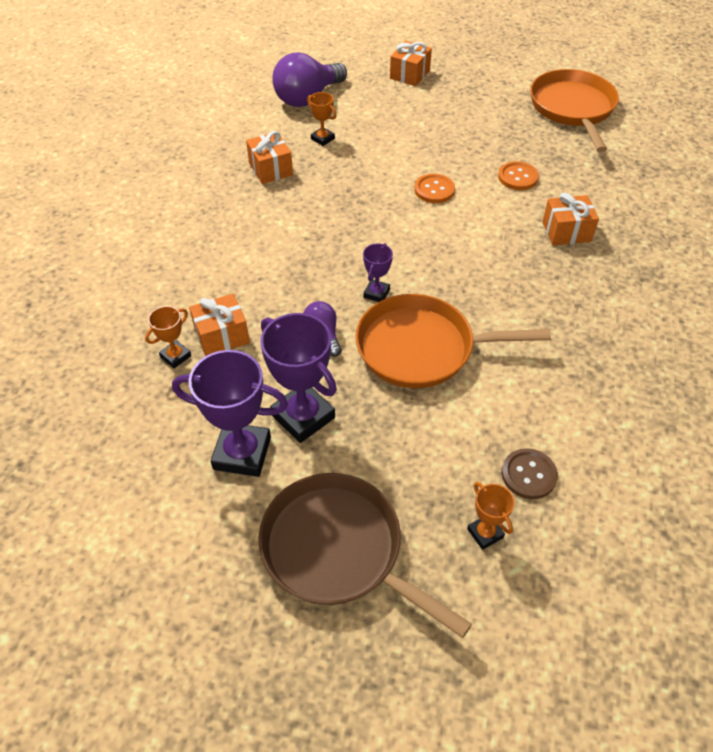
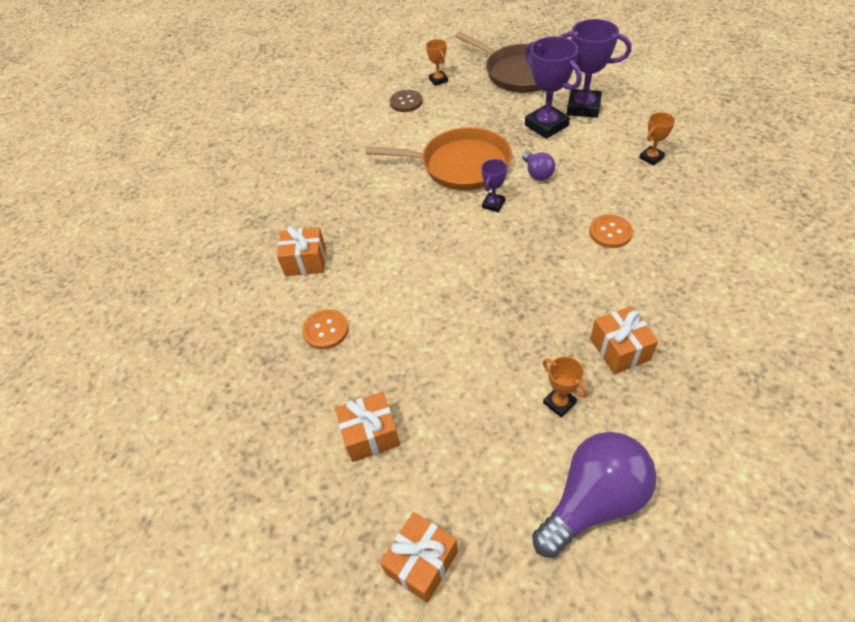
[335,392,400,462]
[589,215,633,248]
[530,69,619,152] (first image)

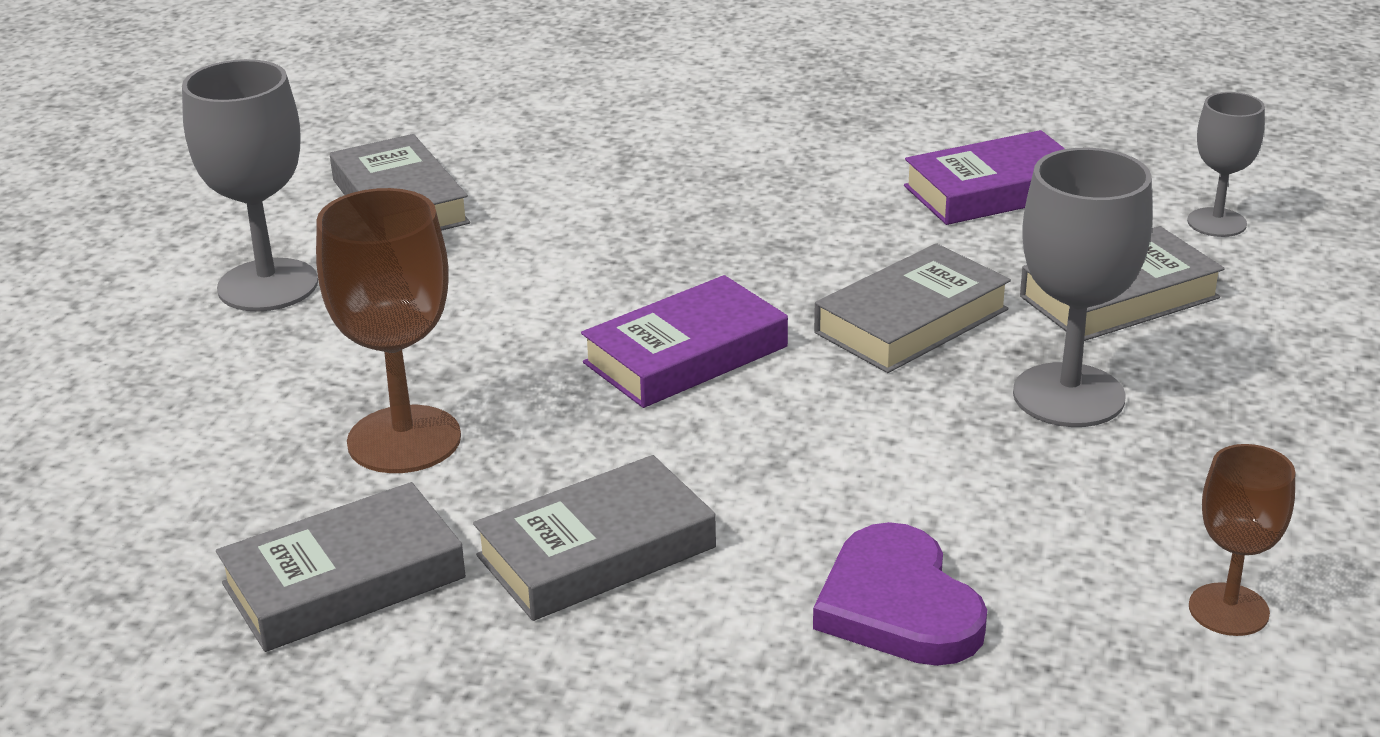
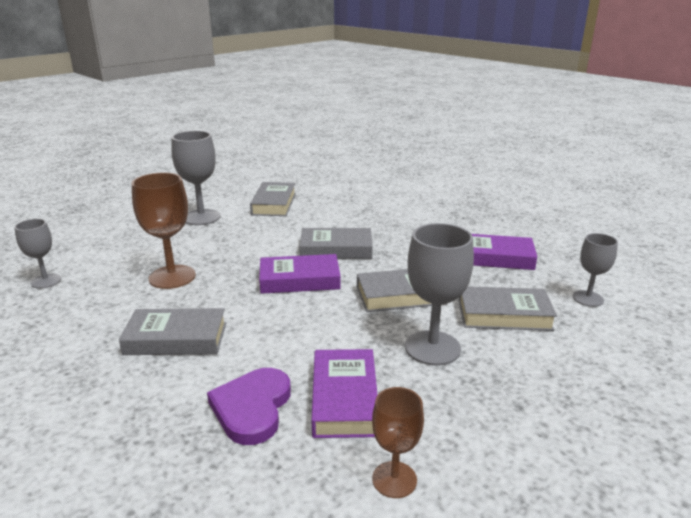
[300,228,373,259]
[14,219,61,289]
[311,349,378,438]

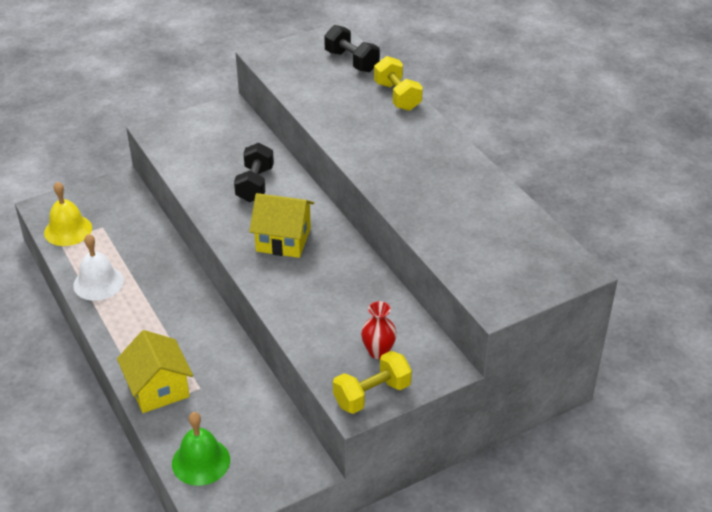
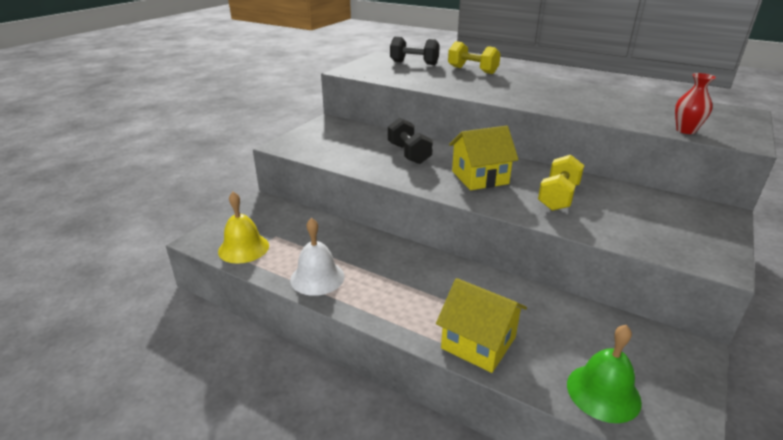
[538,155,584,211]
[675,73,716,134]

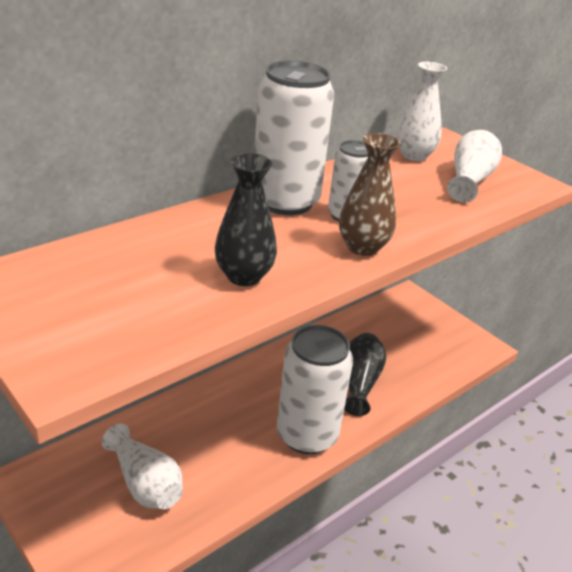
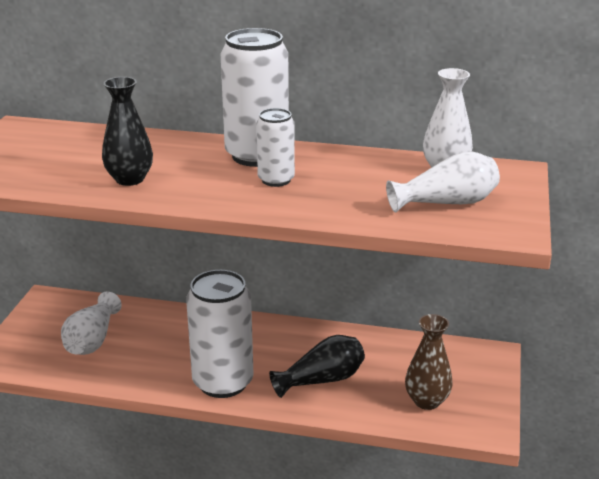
[405,314,452,410]

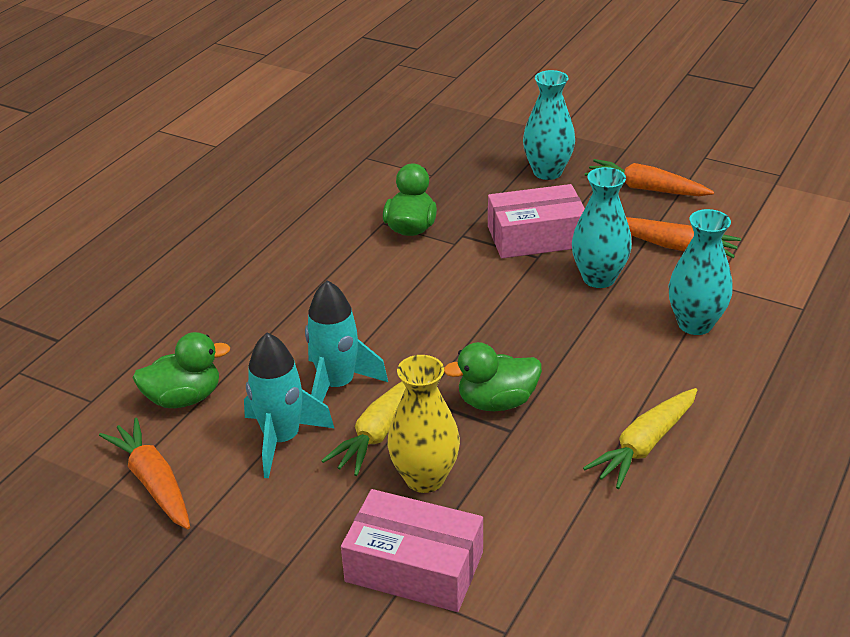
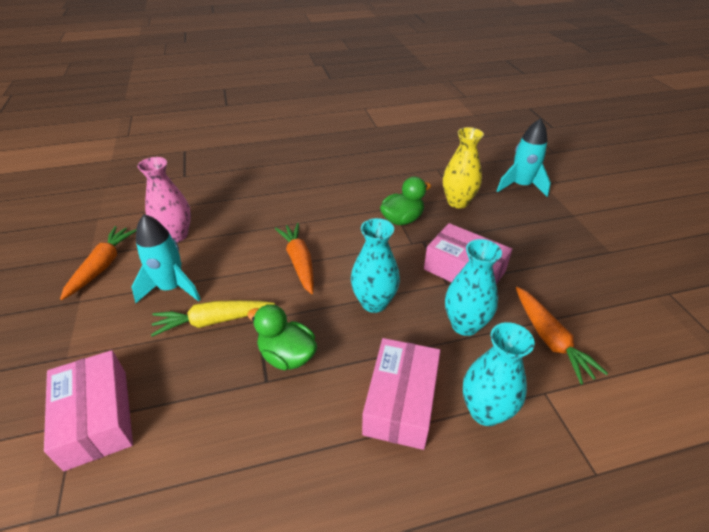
[137,157,191,242]
[497,118,551,197]
[443,127,484,208]
[351,218,400,313]
[583,388,697,489] (first image)
[275,223,314,294]
[362,338,440,450]

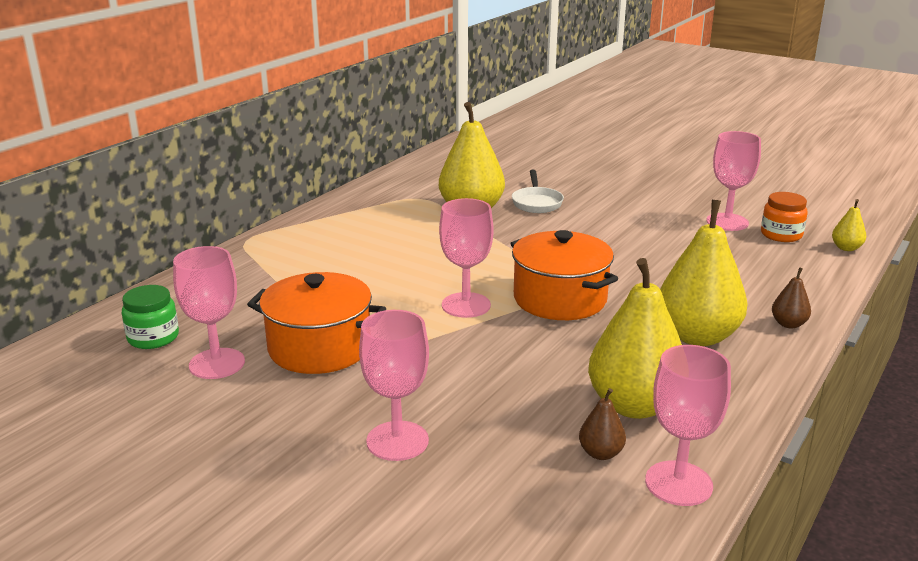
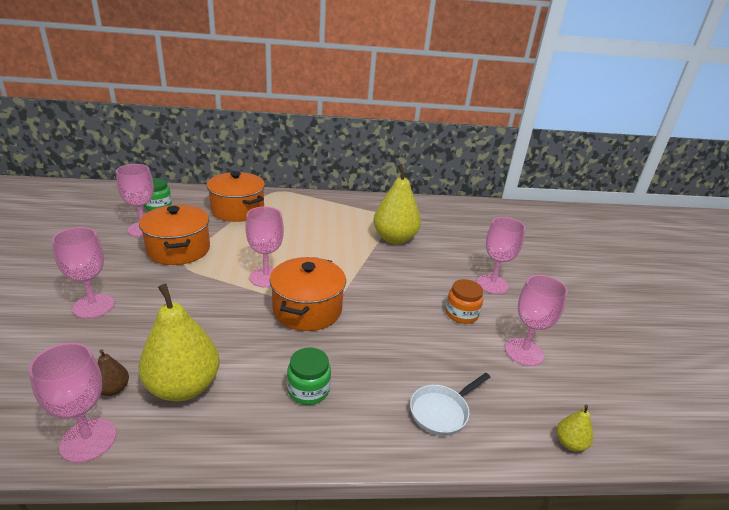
[410,373,491,436]
[287,347,331,405]
[446,279,483,324]
[772,267,811,328] (first image)
[207,171,265,222]
[477,217,525,294]

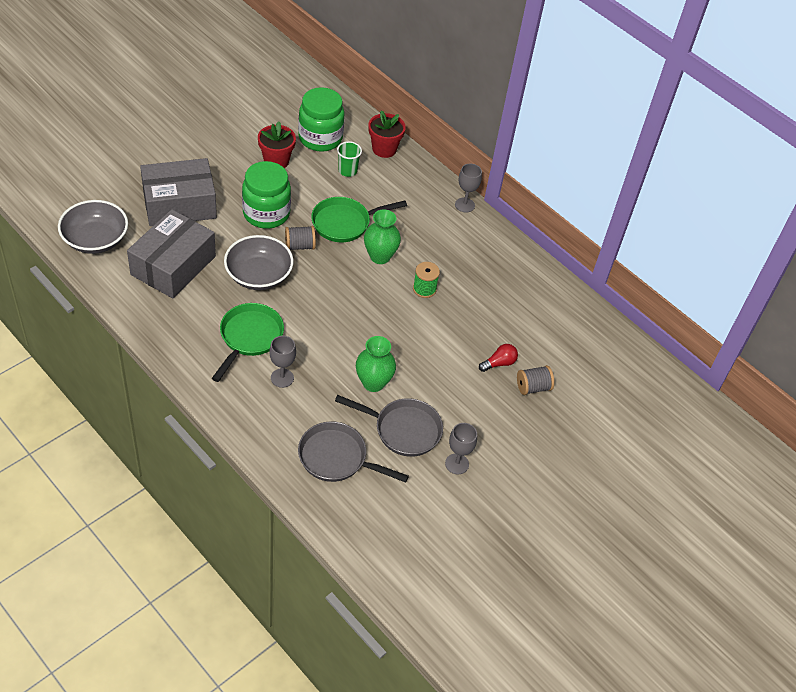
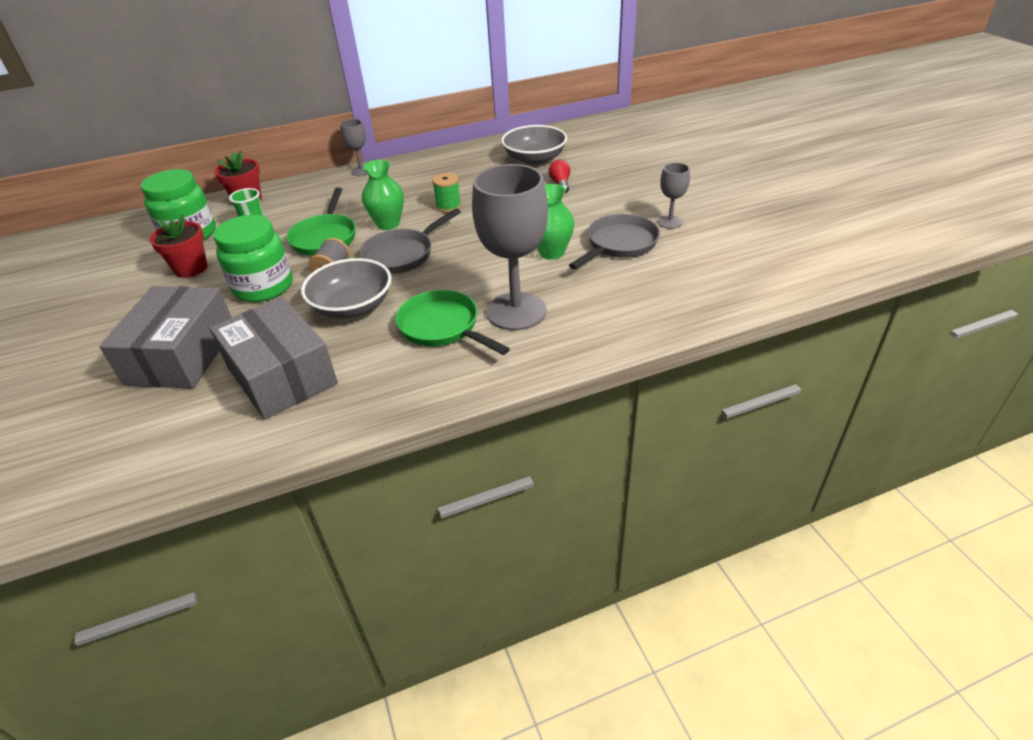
[501,125,567,165]
[472,164,548,330]
[360,208,461,274]
[517,365,554,395] (first image)

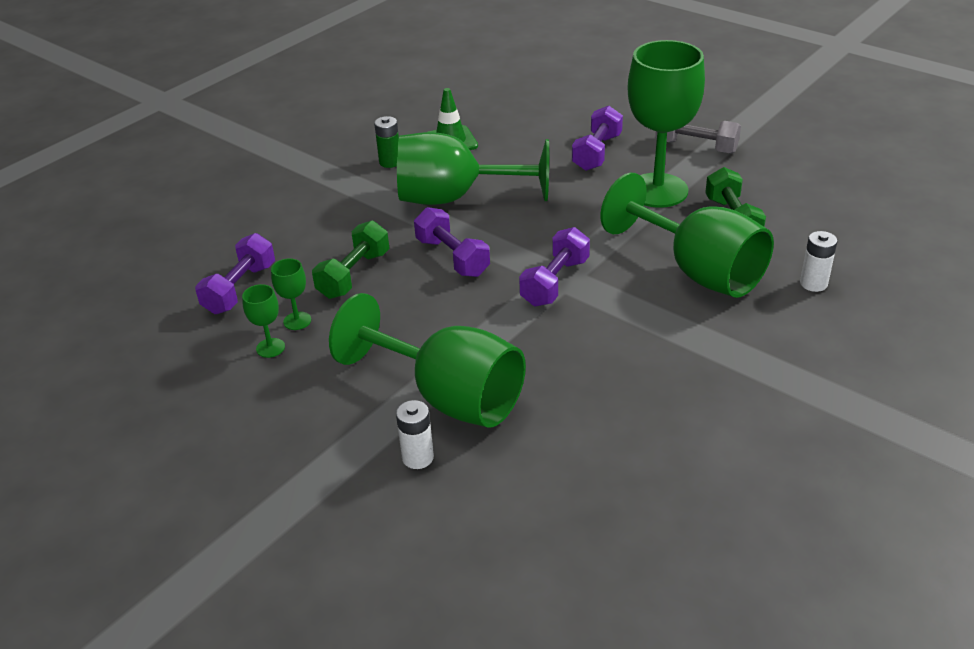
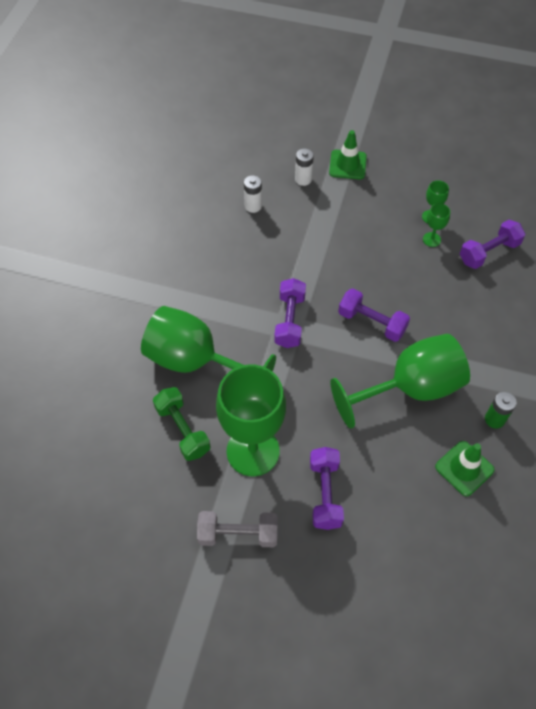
[460,220,525,269]
[312,221,389,299] (first image)
[329,293,526,428] (first image)
[244,175,262,213]
[329,130,367,179]

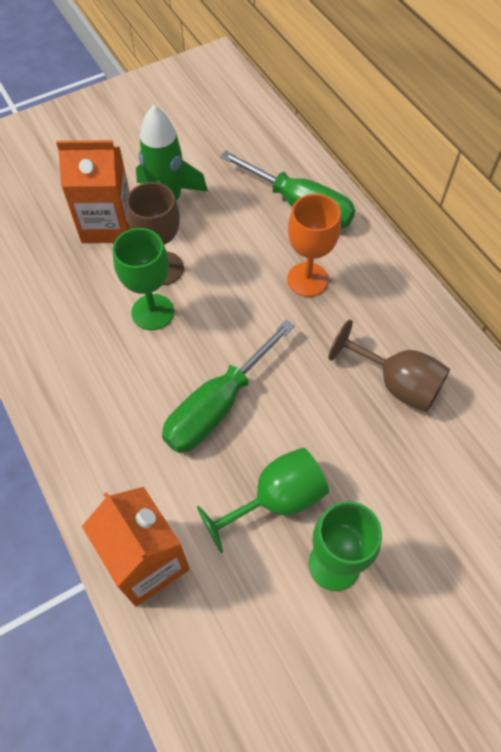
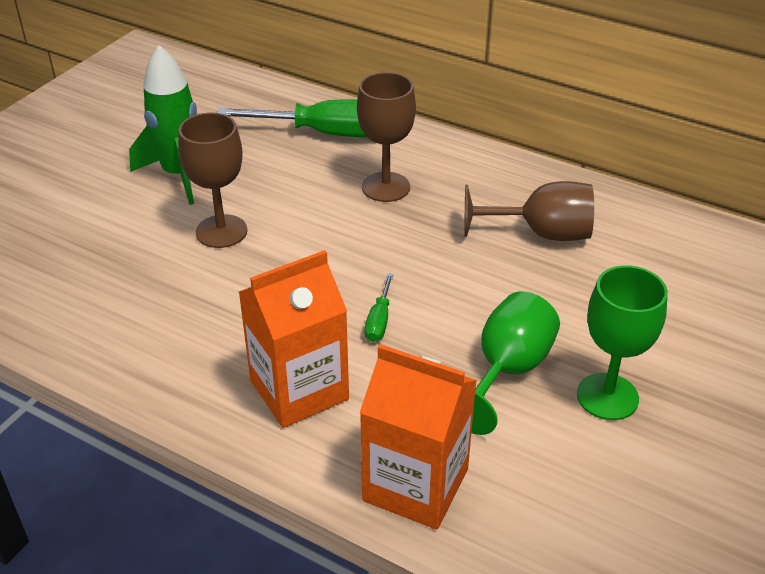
[239,250,349,428]
[113,228,174,330] (first image)
[365,273,394,342]
[357,72,416,202]

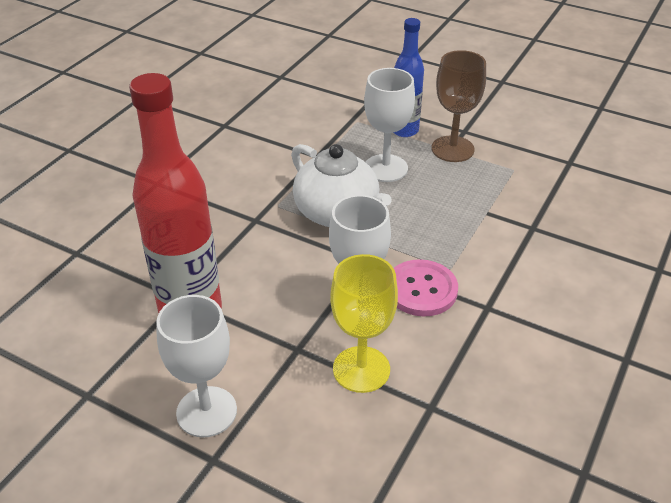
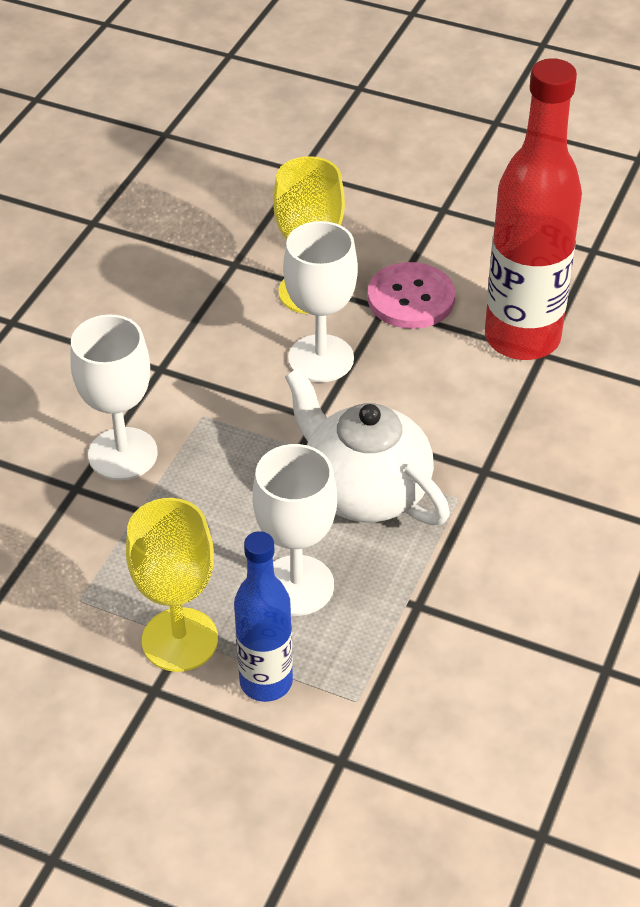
[70,314,158,480]
[368,262,455,329]
[126,498,218,672]

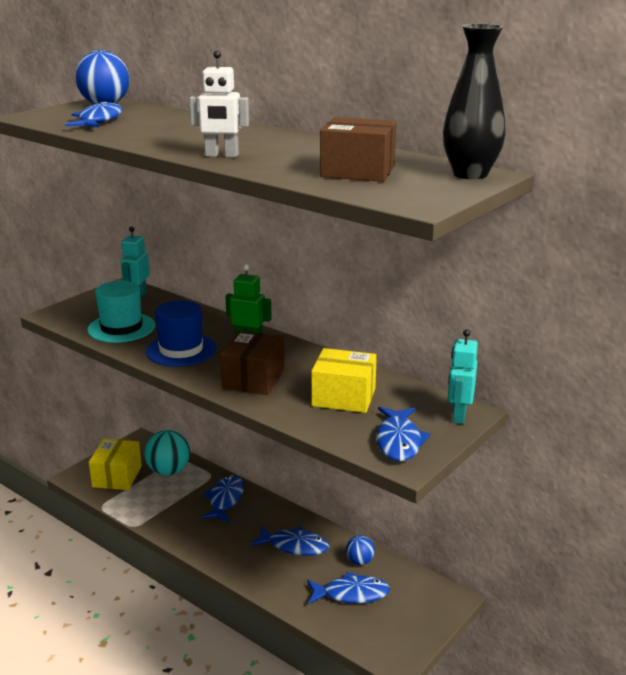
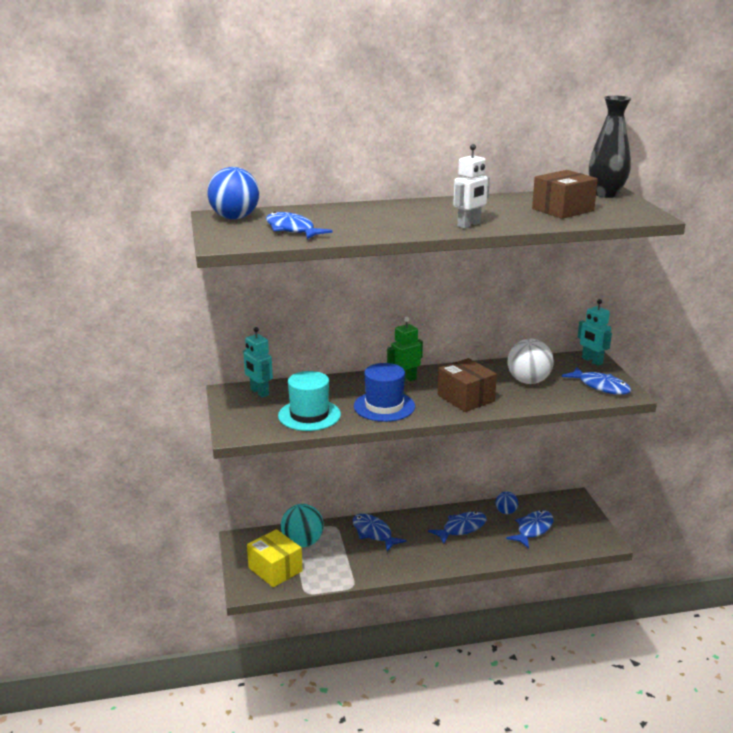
[508,339,554,384]

